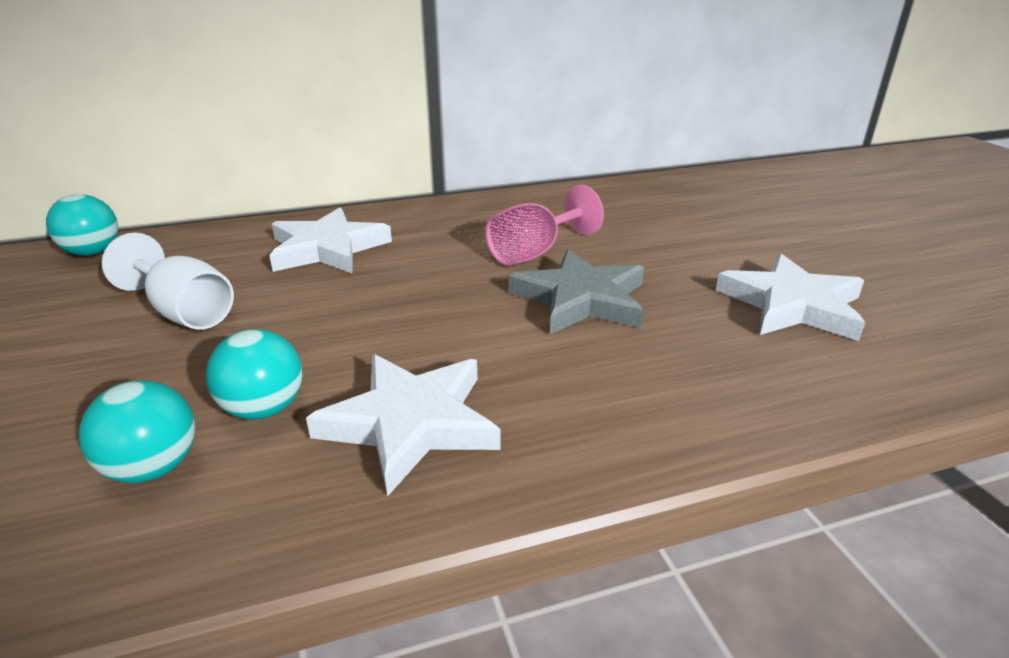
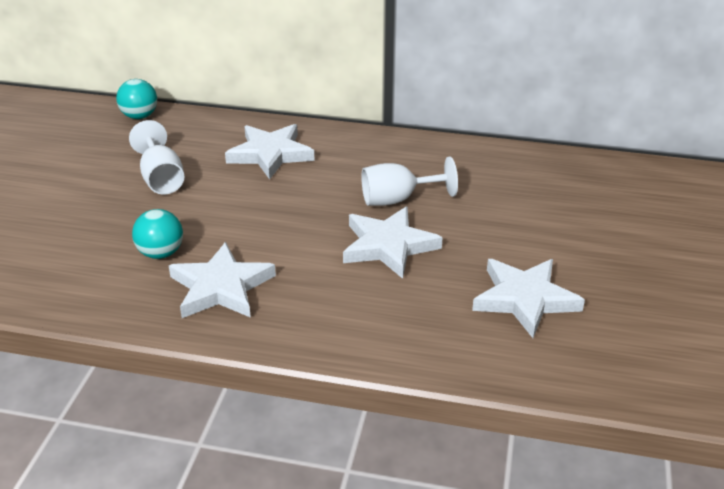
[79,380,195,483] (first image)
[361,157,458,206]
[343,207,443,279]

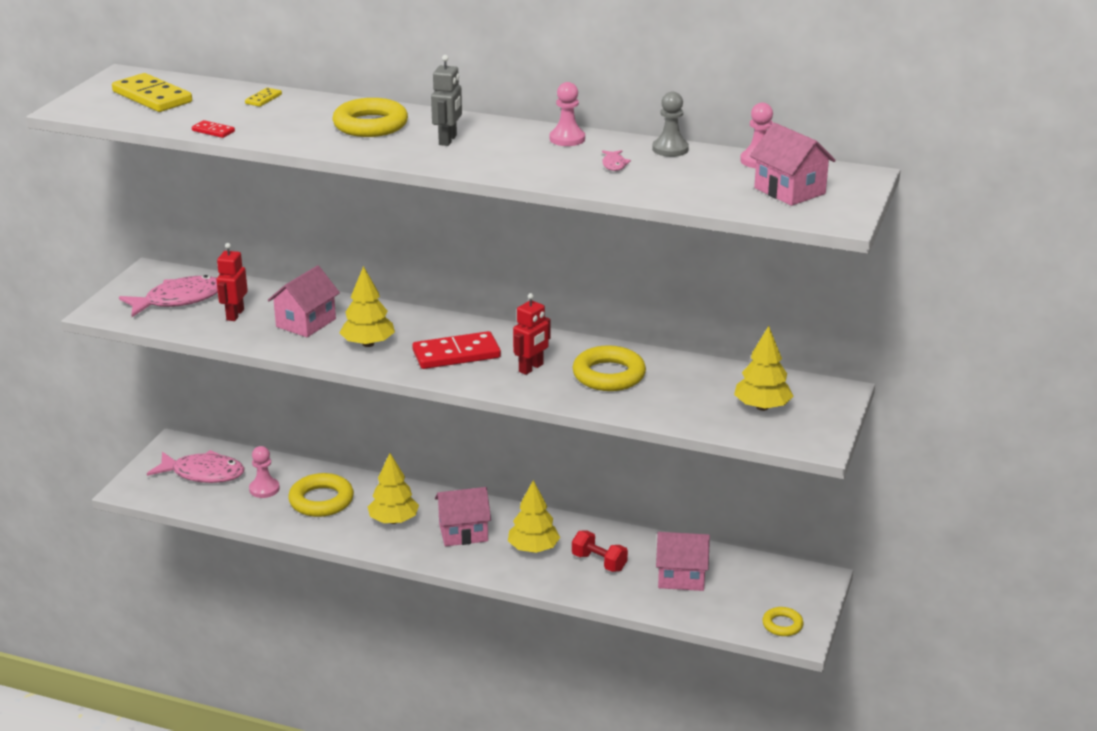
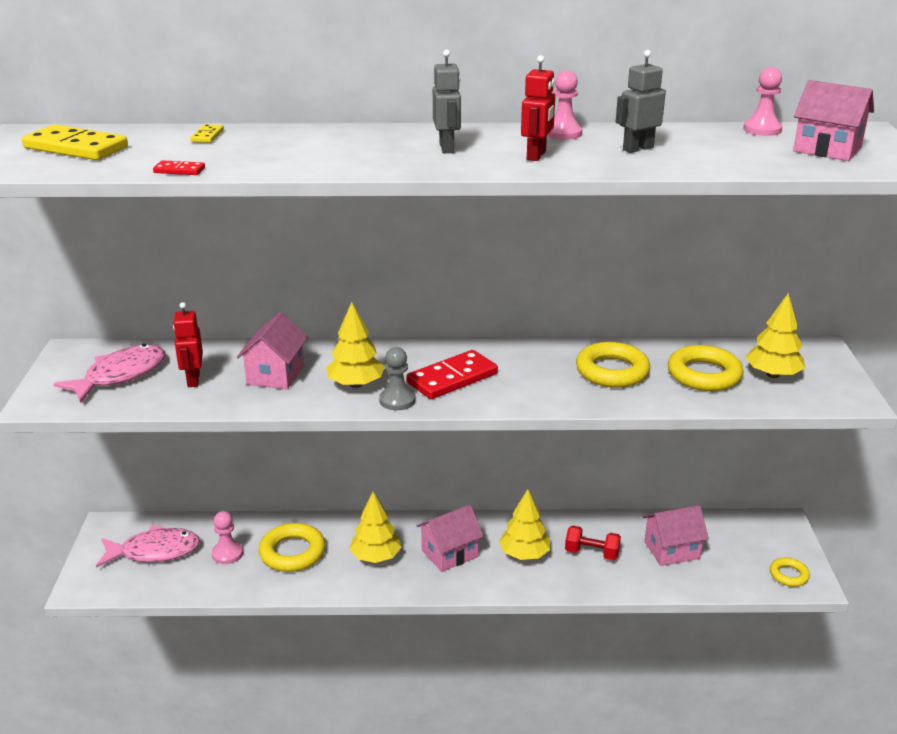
[668,345,743,391]
[521,55,555,161]
[616,50,666,153]
[379,347,415,410]

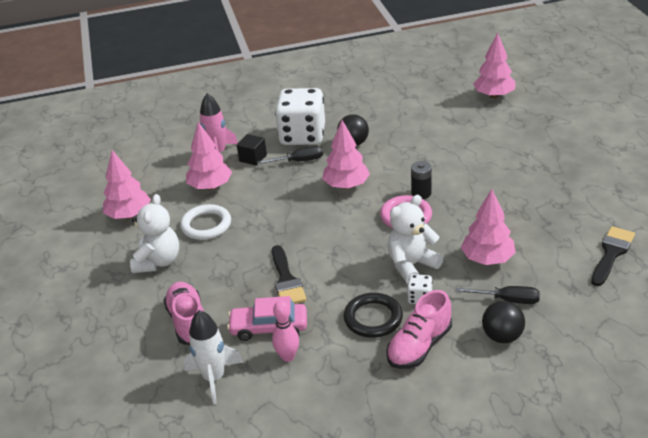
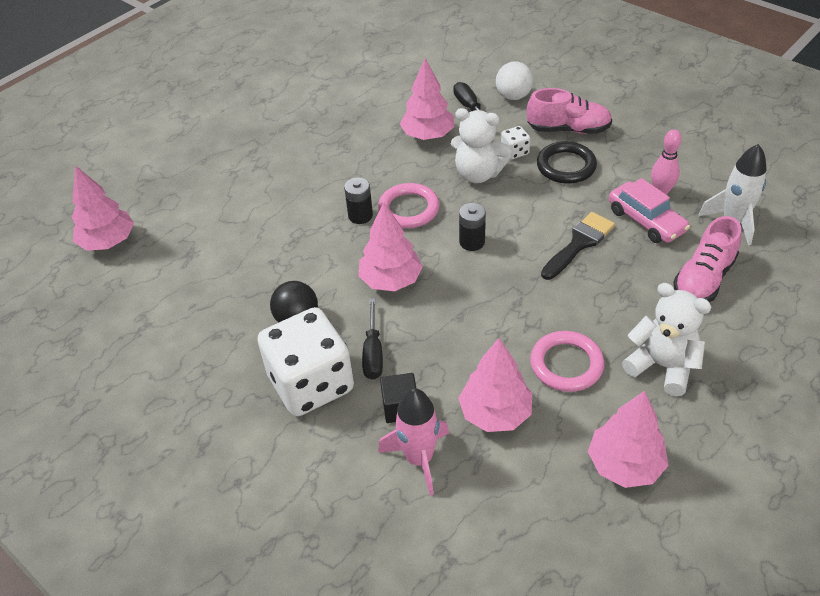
[622,283,712,396]
[530,331,604,392]
[362,298,383,380]
[496,61,533,100]
[591,226,635,286] (first image)
[459,203,486,251]

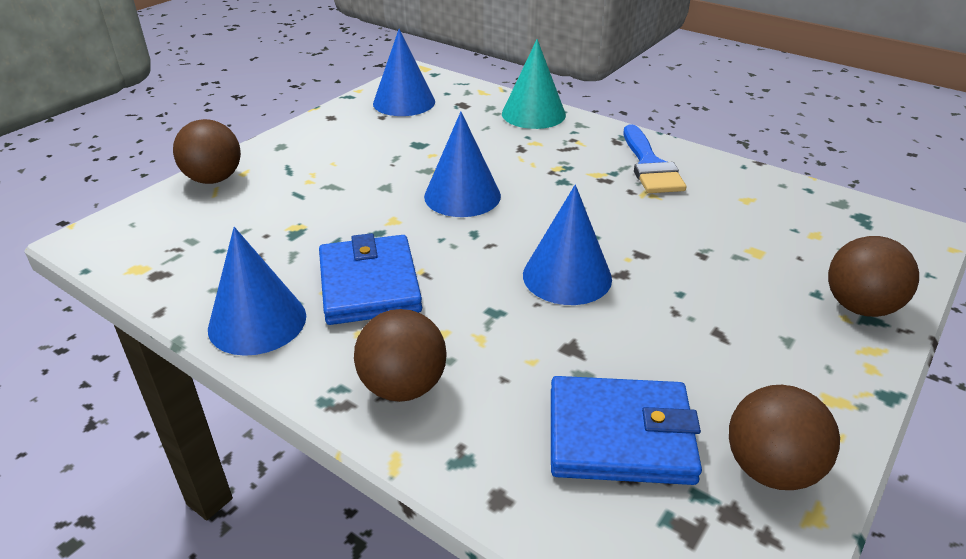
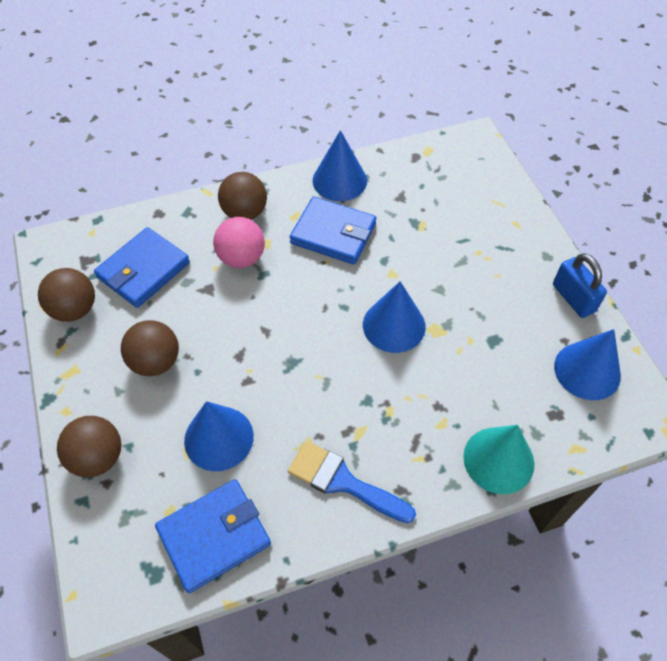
[121,320,179,377]
[184,401,254,471]
[155,479,271,593]
[213,217,265,268]
[553,253,607,318]

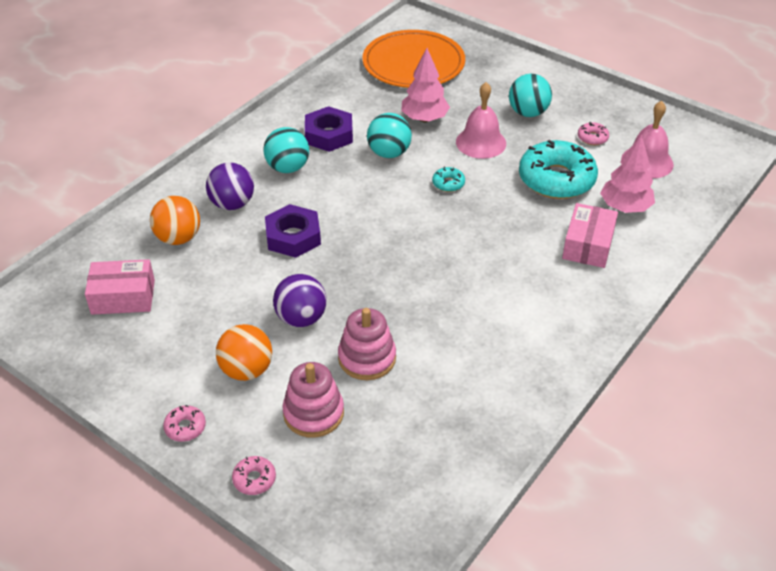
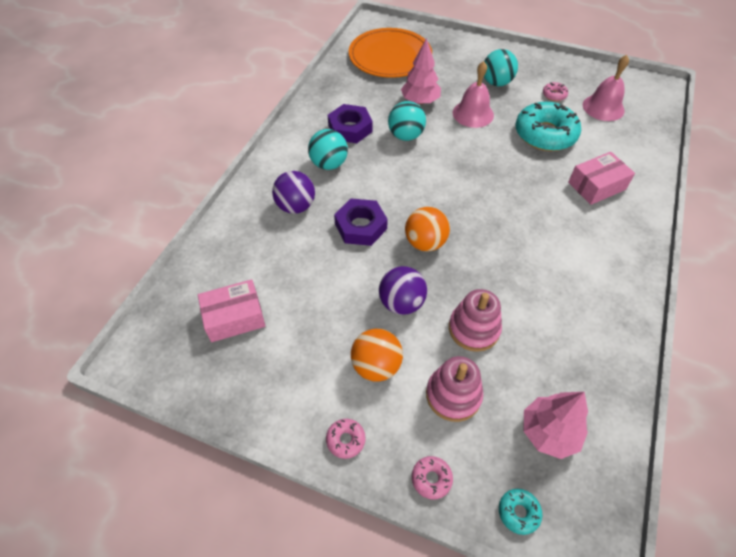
[405,207,450,252]
[499,489,542,535]
[568,152,635,205]
[523,392,588,459]

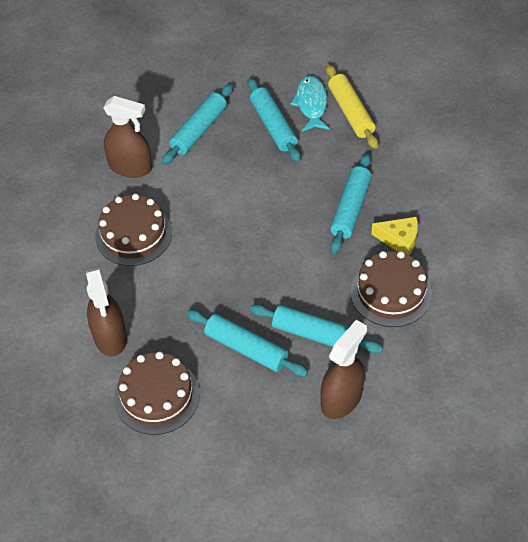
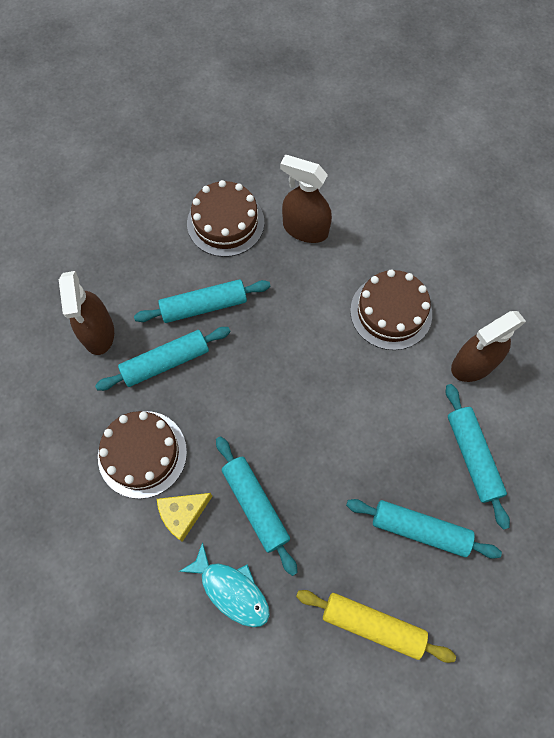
[179,542,270,627]

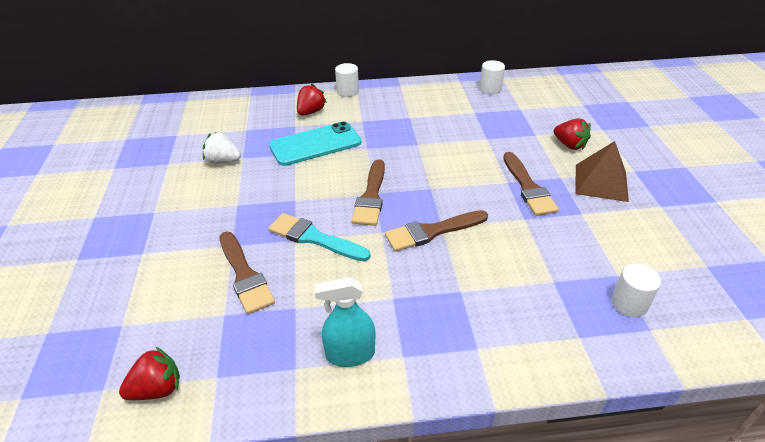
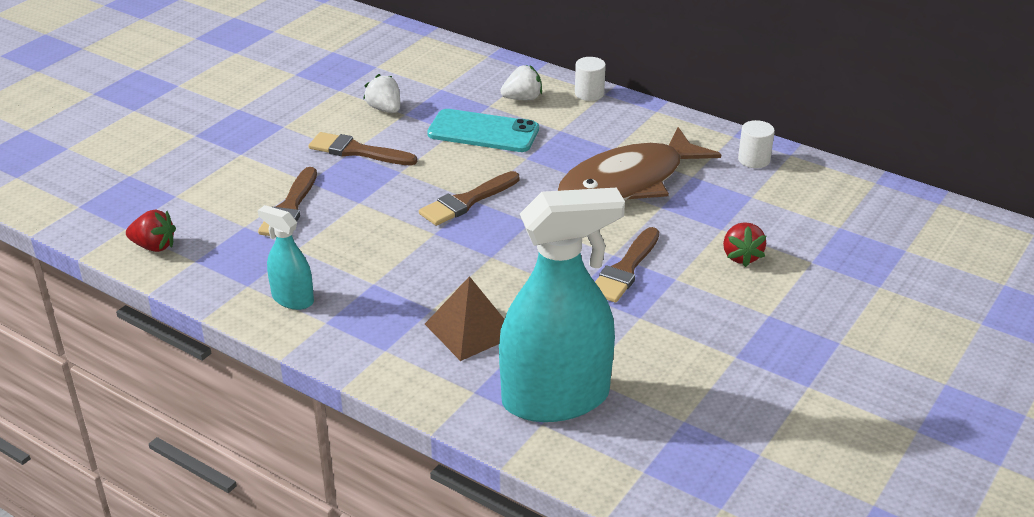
[268,213,370,261] (first image)
[500,65,542,100]
[309,132,417,166]
[425,276,504,361]
[499,188,625,422]
[558,127,721,200]

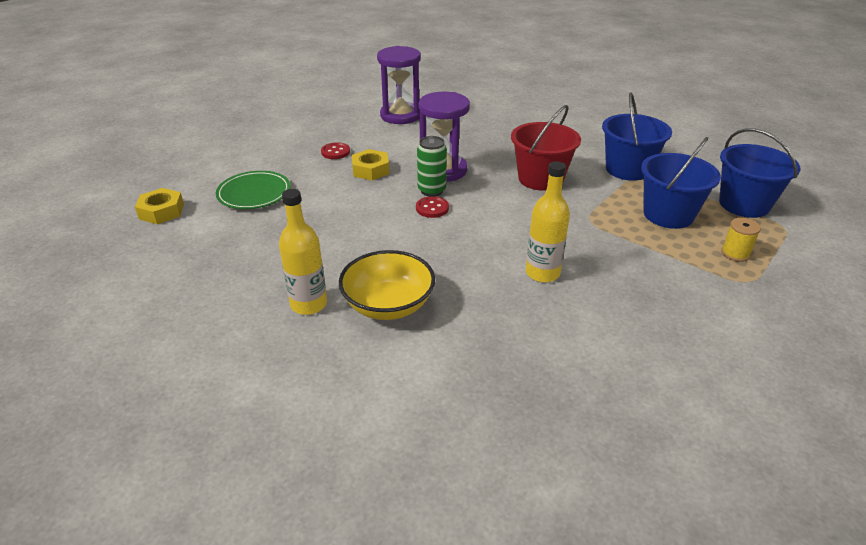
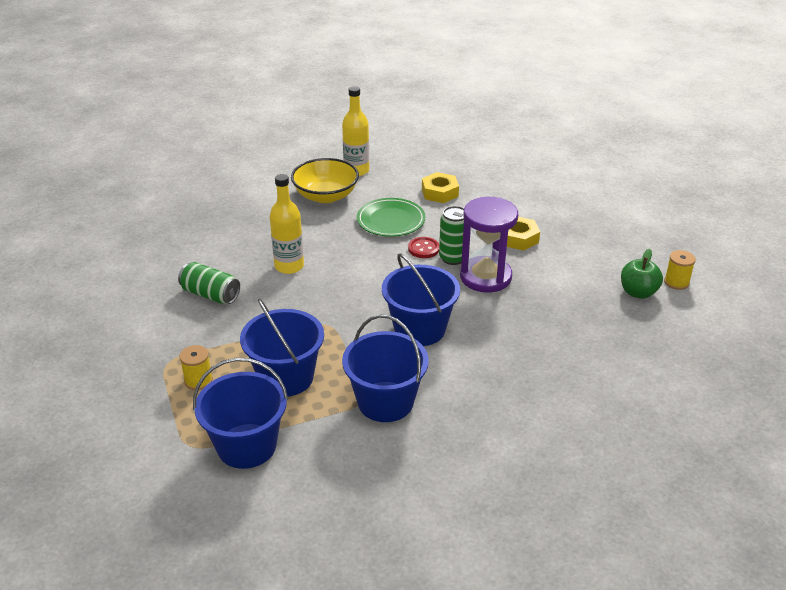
[422,172,459,203]
[357,198,425,237]
[321,142,350,159] (first image)
[621,249,663,299]
[382,253,460,346]
[178,262,240,304]
[664,250,696,290]

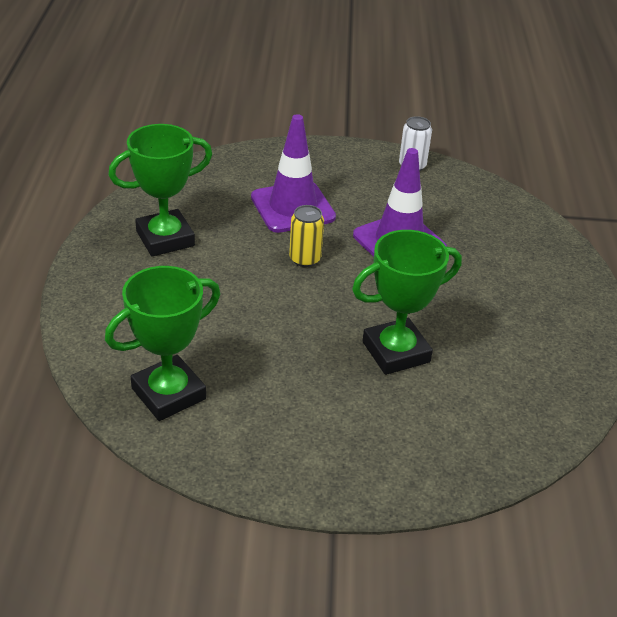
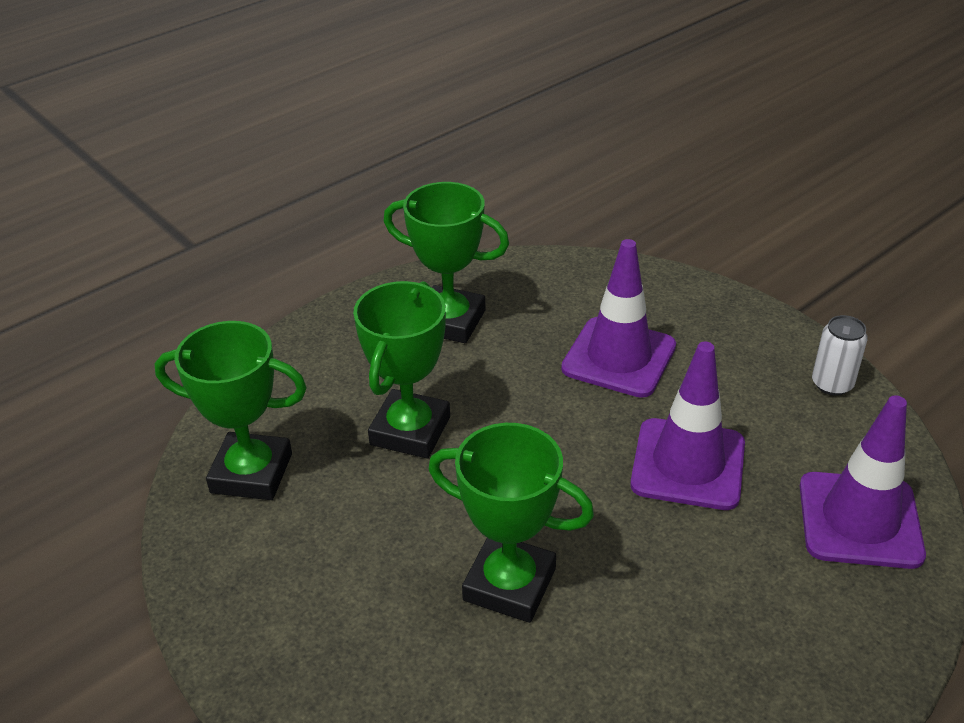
[289,205,324,267] (first image)
[353,281,450,459]
[800,395,926,569]

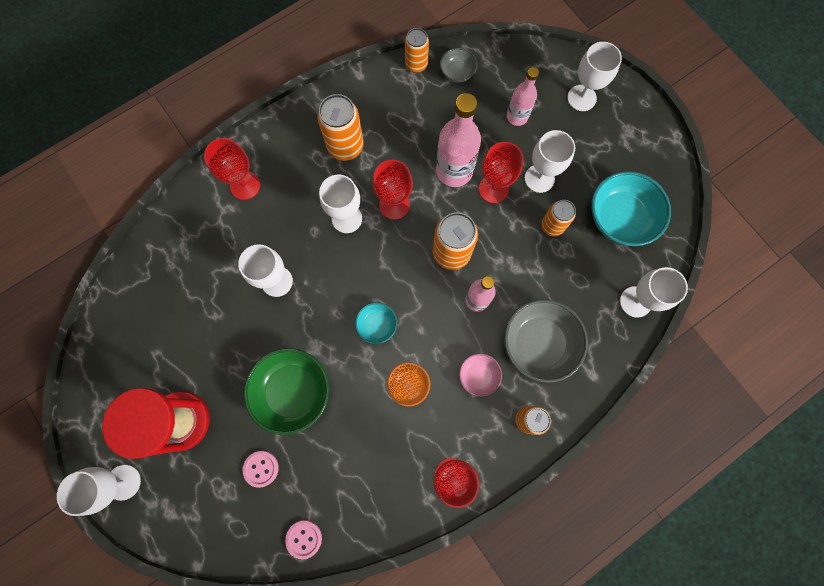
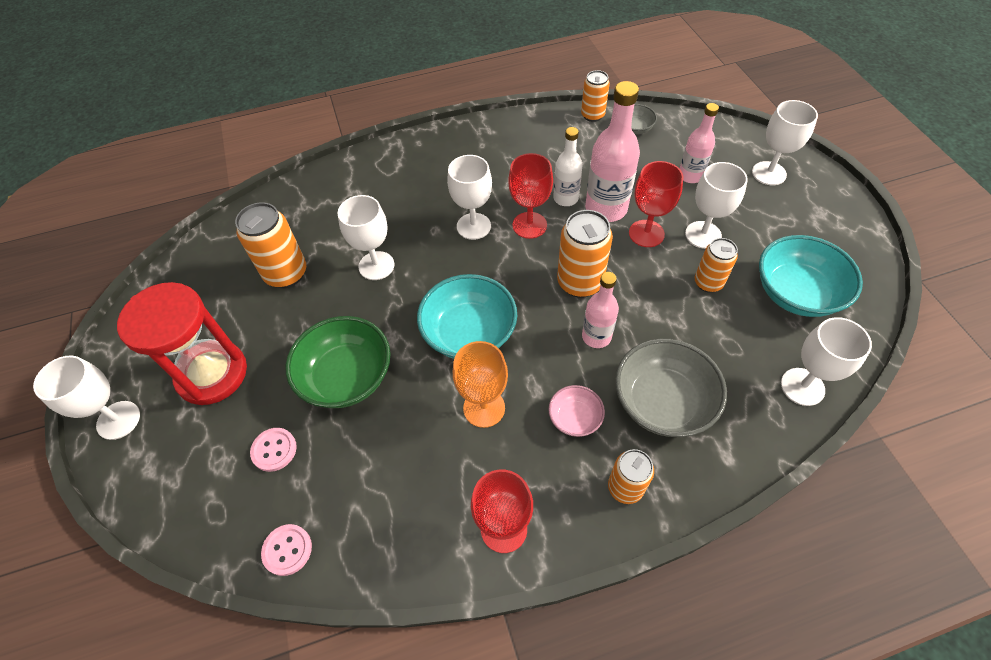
[204,138,260,200] (first image)
[235,202,306,288]
[417,274,517,359]
[553,127,583,206]

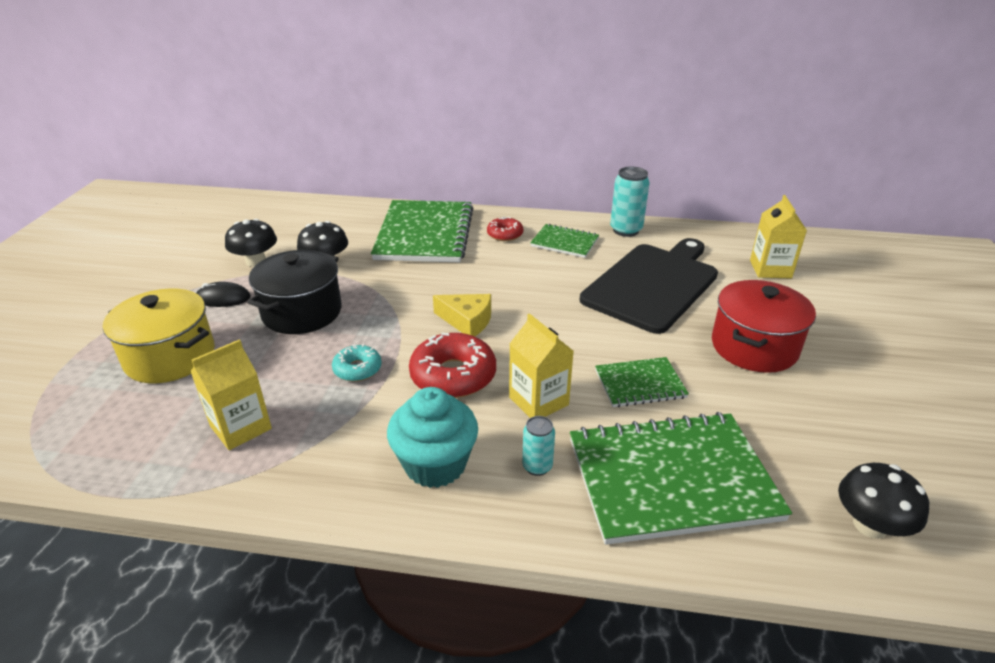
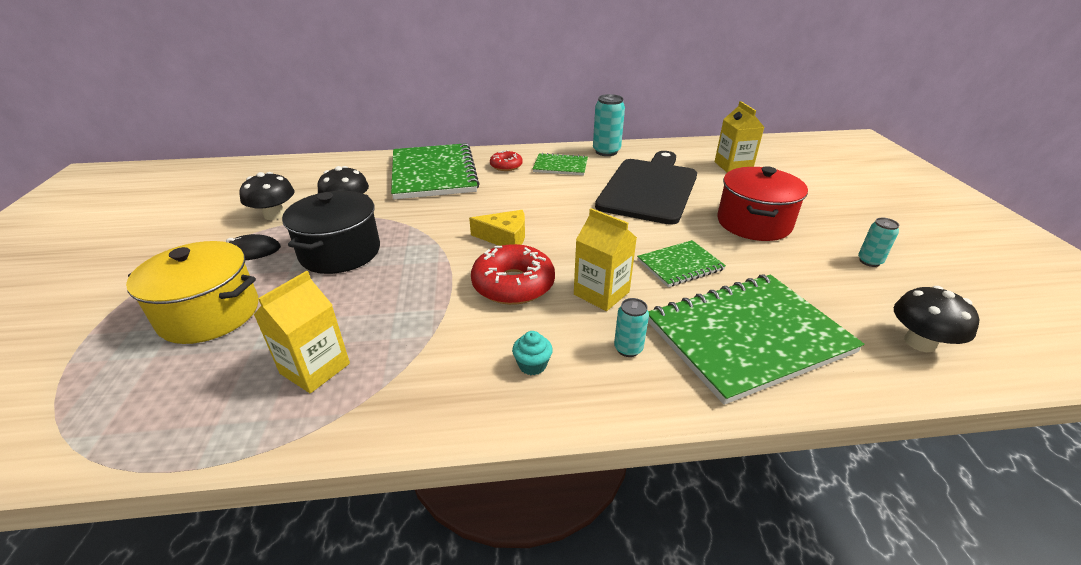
[332,344,382,382] (first image)
[512,331,553,375]
[858,218,899,267]

